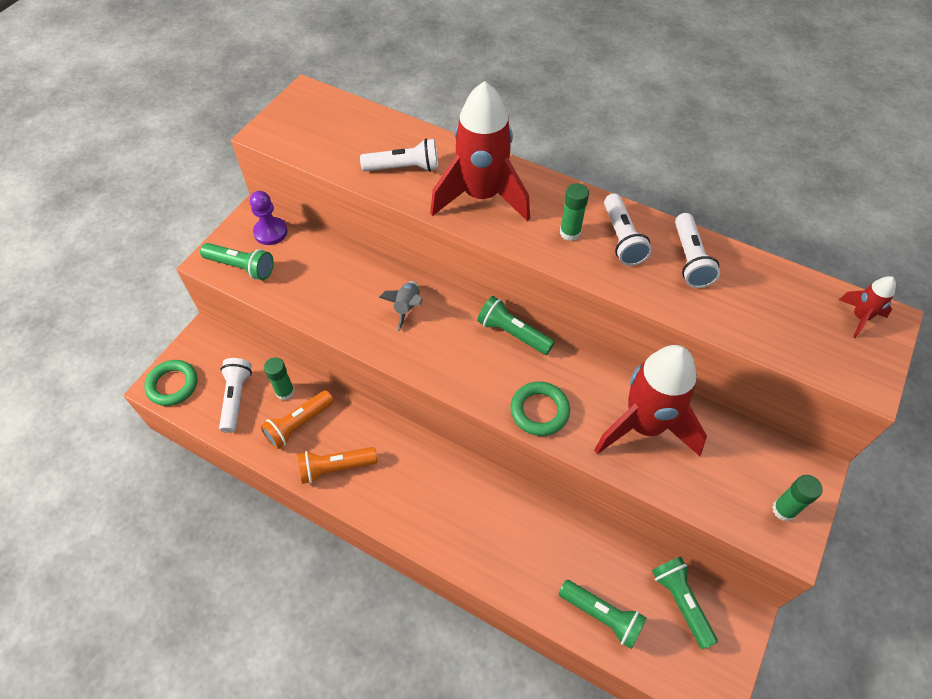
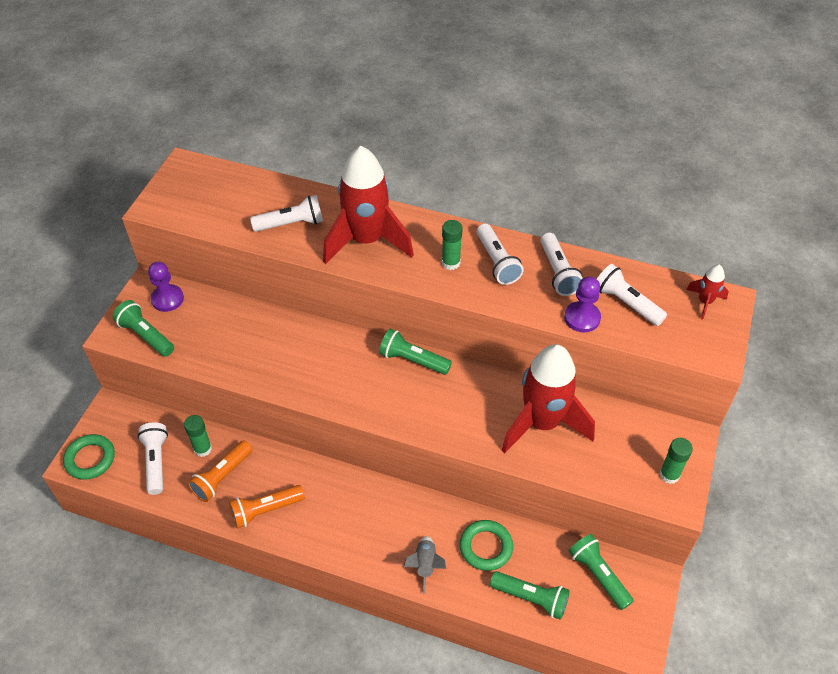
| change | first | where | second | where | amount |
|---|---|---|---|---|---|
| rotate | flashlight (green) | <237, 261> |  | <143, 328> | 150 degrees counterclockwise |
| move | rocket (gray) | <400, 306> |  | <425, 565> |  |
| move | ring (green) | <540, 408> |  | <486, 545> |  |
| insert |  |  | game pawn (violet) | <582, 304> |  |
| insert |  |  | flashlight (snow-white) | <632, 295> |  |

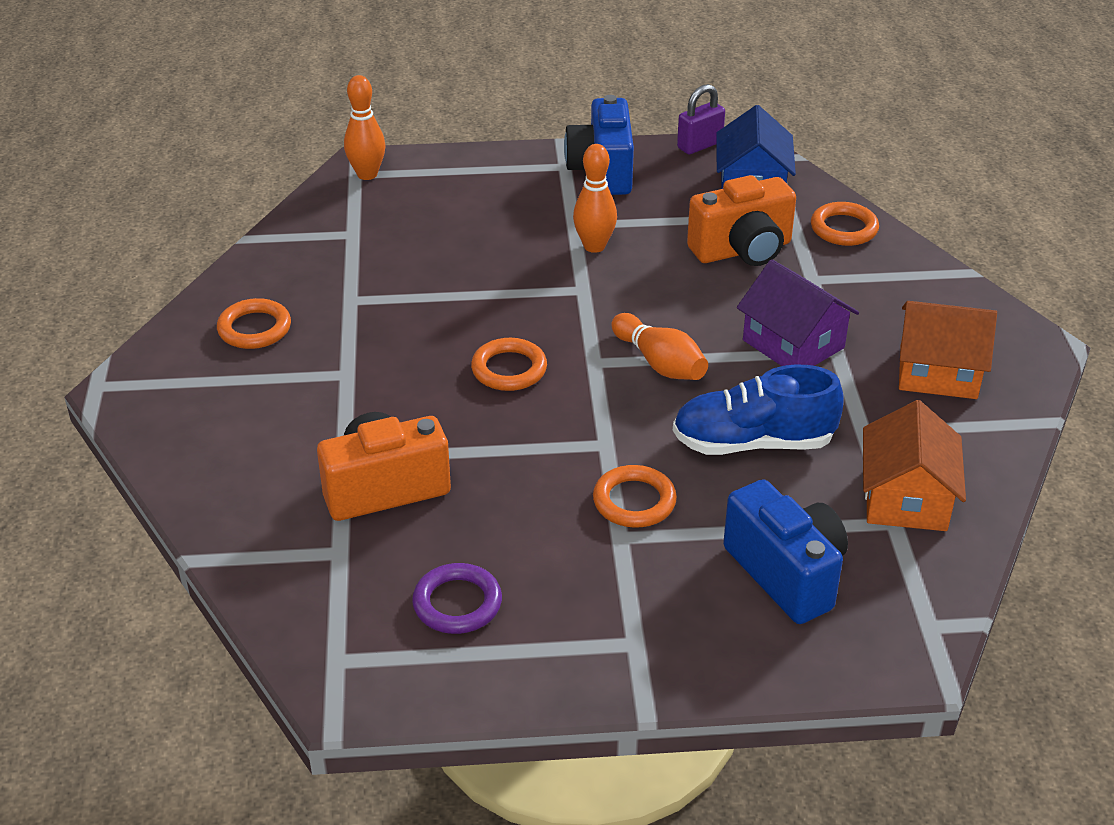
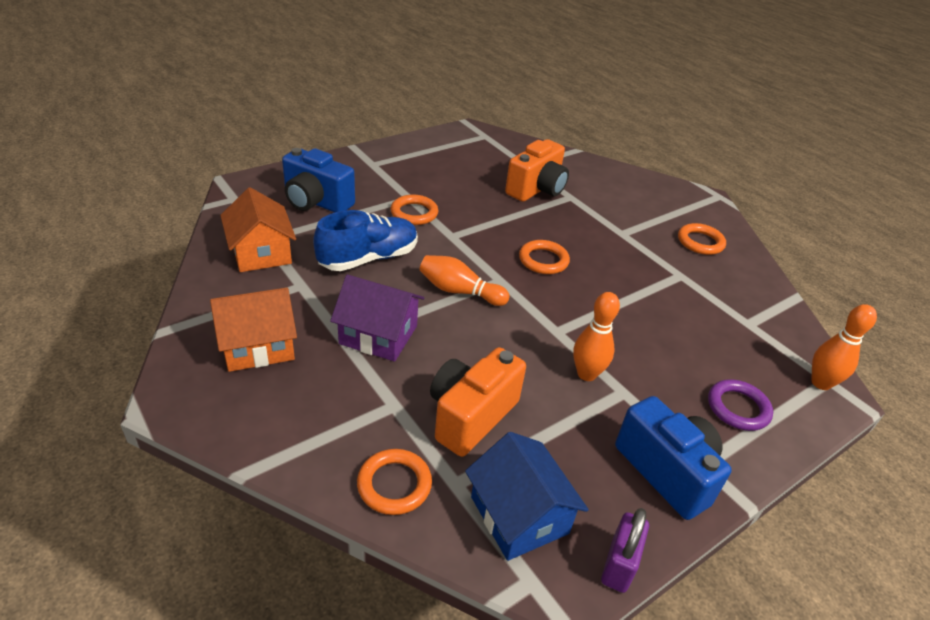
| change | first | where | second | where | amount |
|---|---|---|---|---|---|
| move | ring (violet) | <457, 598> |  | <740, 405> |  |

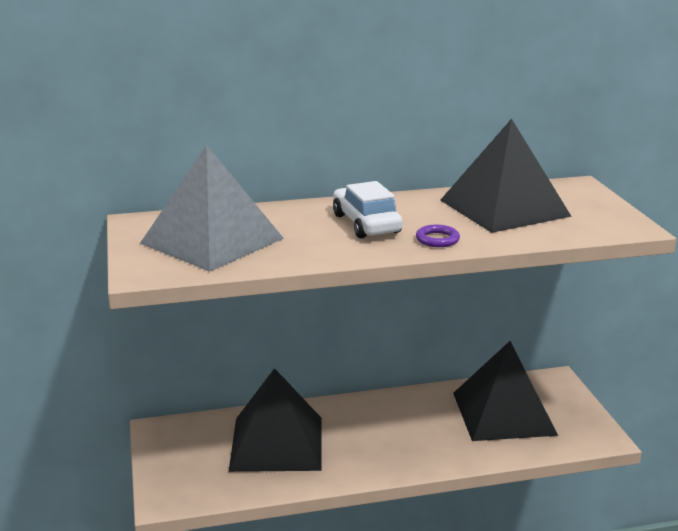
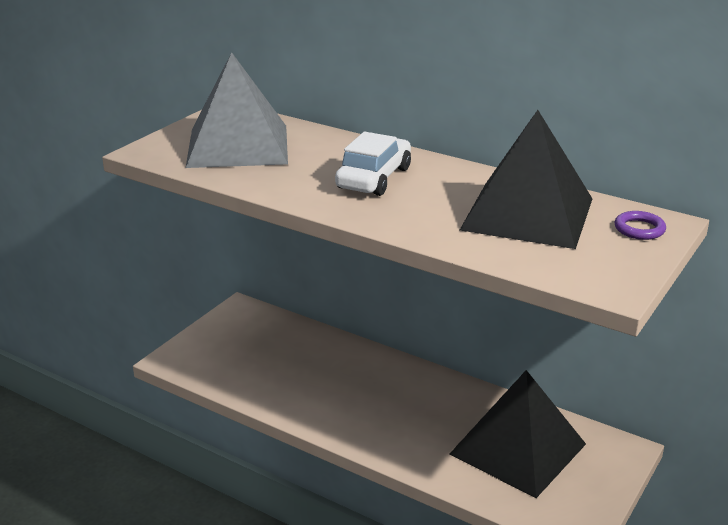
| change | first | where | second | where | amount |
|---|---|---|---|---|---|
| delete | solid pyramid (black) | <275, 420> |  |  |  |
| move | ring (violet) | <438, 236> |  | <640, 225> |  |

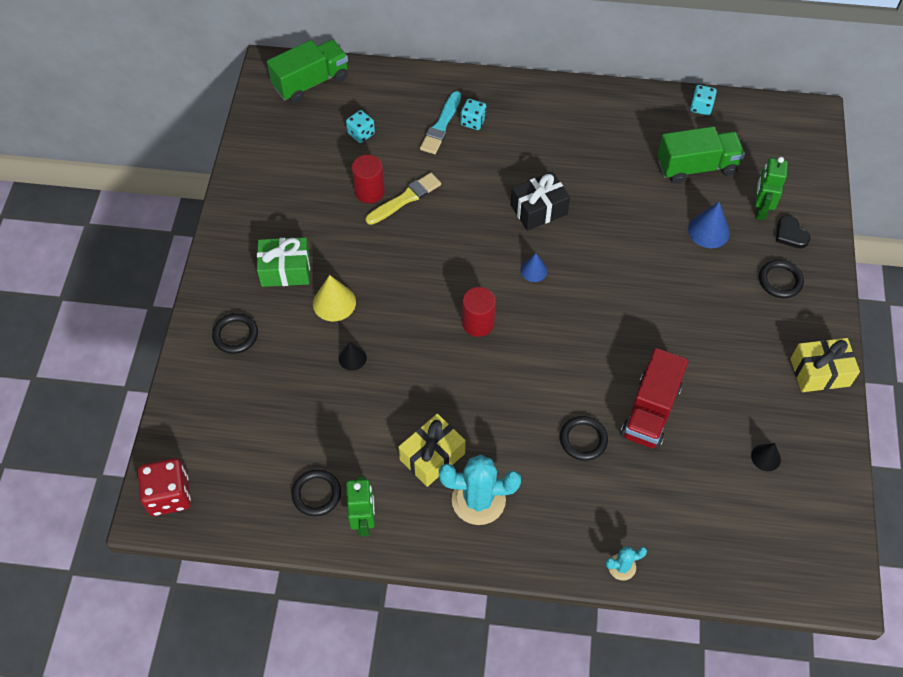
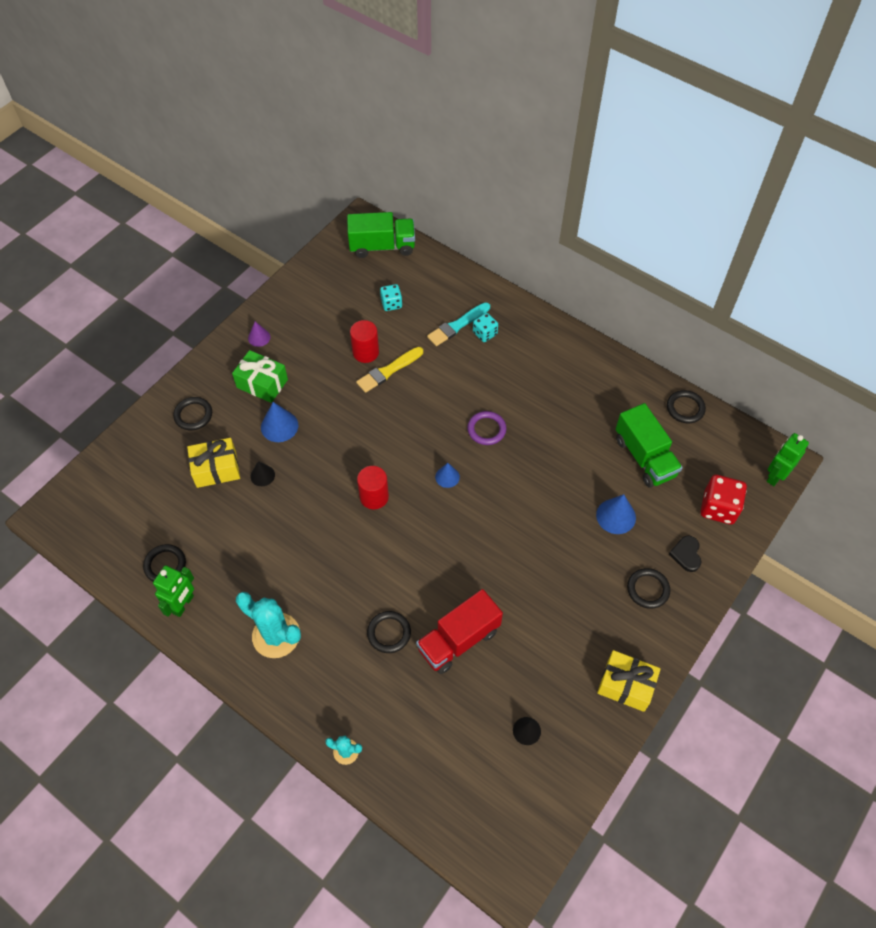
| change | first | where | second | where | amount |
|---|---|---|---|---|---|
| move | dice (red) | <164, 487> |  | <724, 500> |  |
| recolor | solid cone (golden) | <334, 298> | solid cone (cobalt) | <279, 422> |  |
| rotate | paint brush (golden) | <403, 199> |  | <389, 370> | 150 degrees clockwise |
| move | gift (golden) | <432, 450> |  | <213, 463> |  |
| replace | gift (black) | <540, 201> | ring (violet) | <486, 428> |  |
| rotate | toy truck (green) | <701, 155> |  | <649, 445> | 45 degrees clockwise |
| replace | dice (teal) | <703, 100> | ring (black) | <686, 406> |  |
| move | robot (green) | <771, 188> |  | <787, 459> |  |
| insert |  |  | solid cone (violet) | <259, 334> |  |

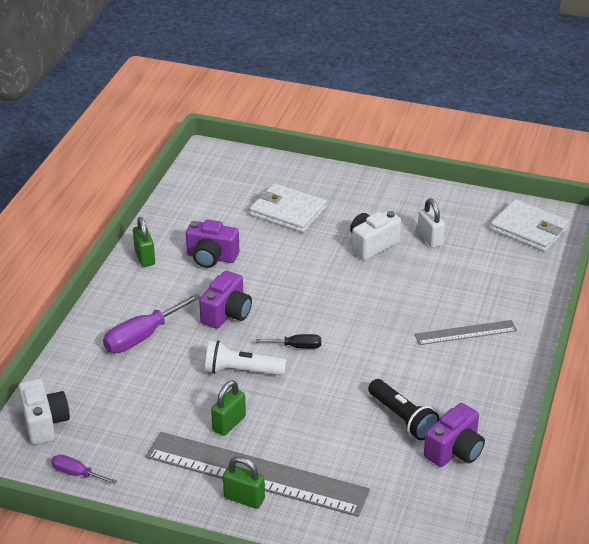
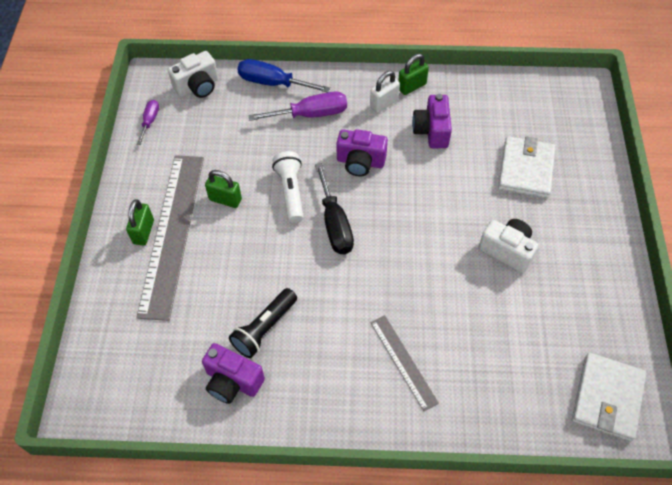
| change | first | where | second | where | amount |
|---|---|---|---|---|---|
| rotate | screwdriver (violet) | <152, 323> |  | <297, 106> | 135 degrees clockwise |
| resize | screwdriver (black) | <288, 341> |  | <334, 208> | x1.78 |
| move | padlock (snow-white) | <431, 223> |  | <385, 92> |  |
| insert |  |  | screwdriver (cobalt) | <284, 76> |  |

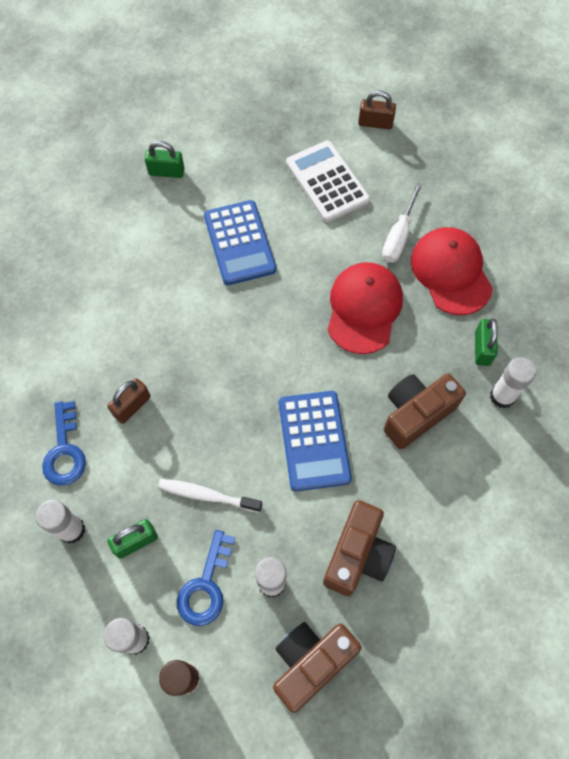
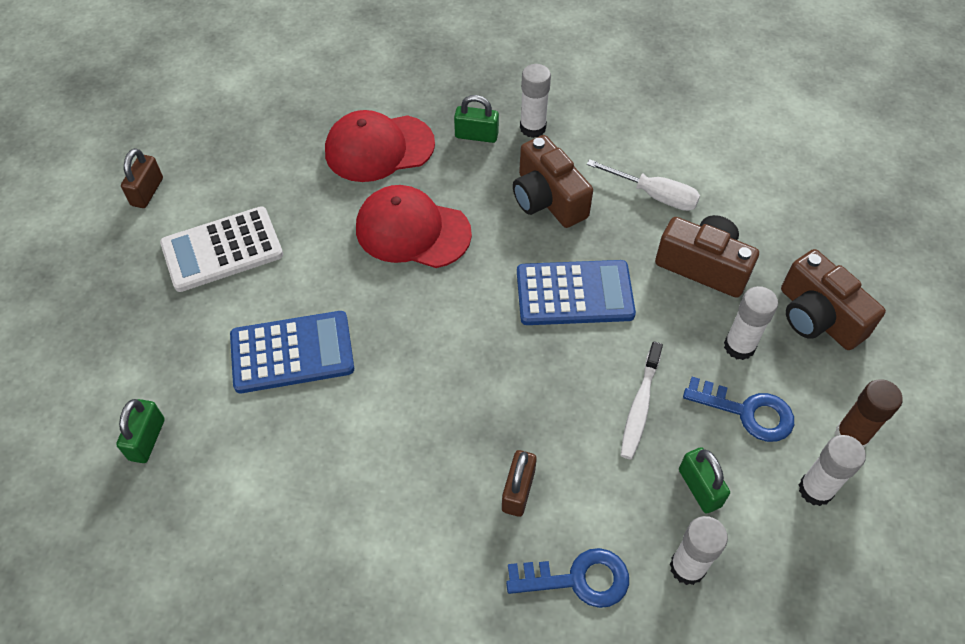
| change | first | where | second | where | amount |
|---|---|---|---|---|---|
| rotate | padlock (brown) | <129, 401> |  | <519, 483> | 60 degrees clockwise |
| move | screwdriver (snow-white) | <402, 223> |  | <643, 185> |  |

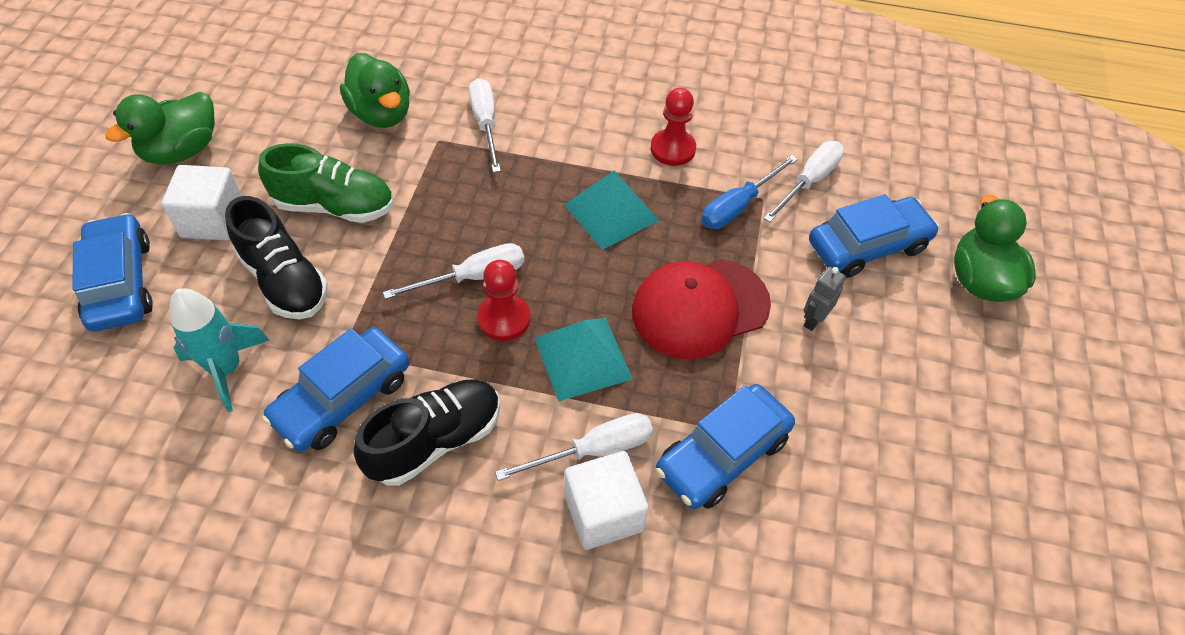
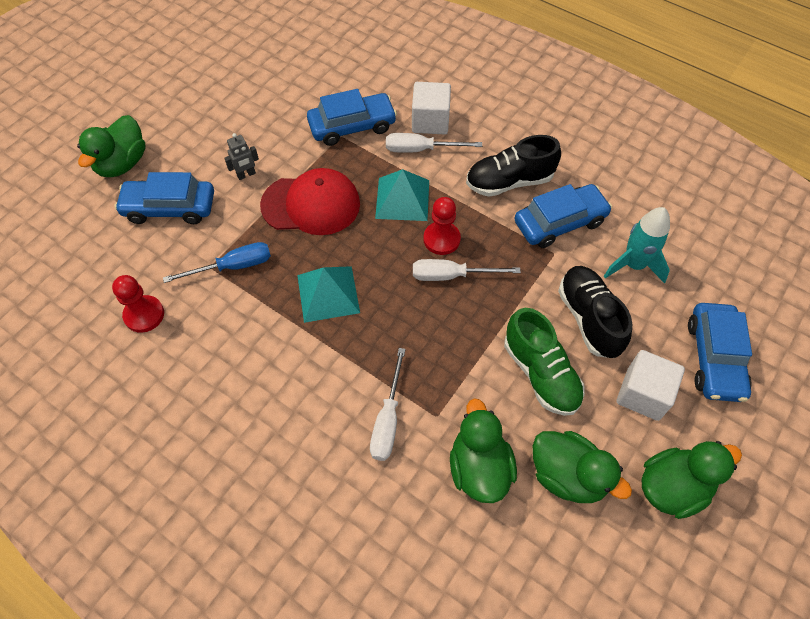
| change | first | where | second | where | amount |
|---|---|---|---|---|---|
| rotate | sneaker (green) | <326, 183> |  | <544, 362> | 150 degrees counterclockwise |
| move | game pawn (red) | <673, 127> |  | <138, 304> |  |
| delete | screwdriver (snow-white) | <803, 181> |  |  |  |
| insert |  |  | rubber duck (green) | <582, 467> |  |

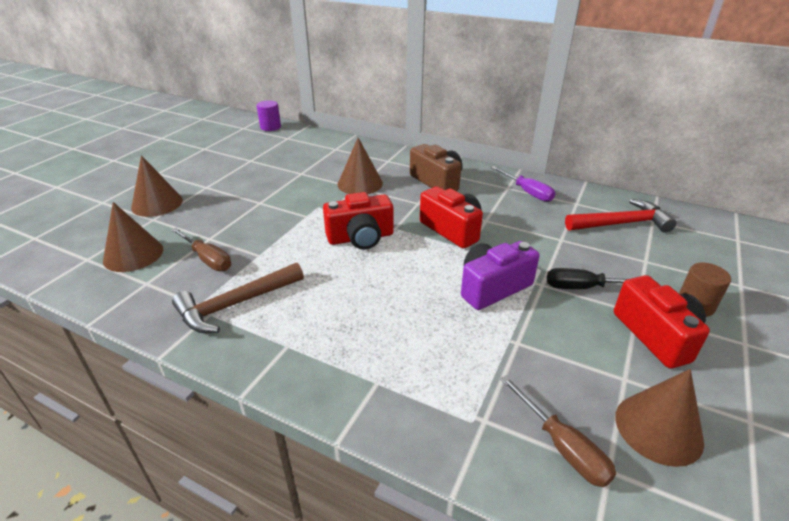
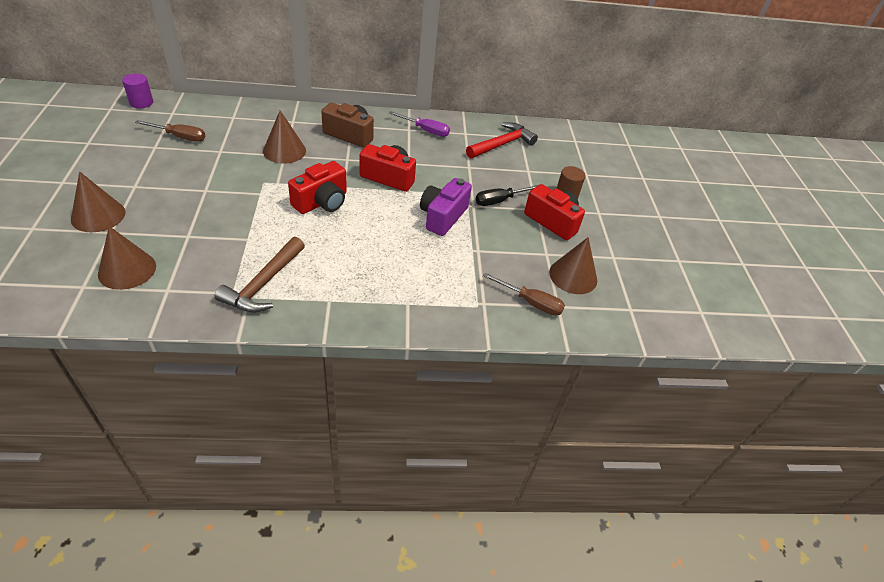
| change | first | where | second | where | amount |
|---|---|---|---|---|---|
| move | screwdriver (brown) | <201, 249> |  | <170, 131> |  |

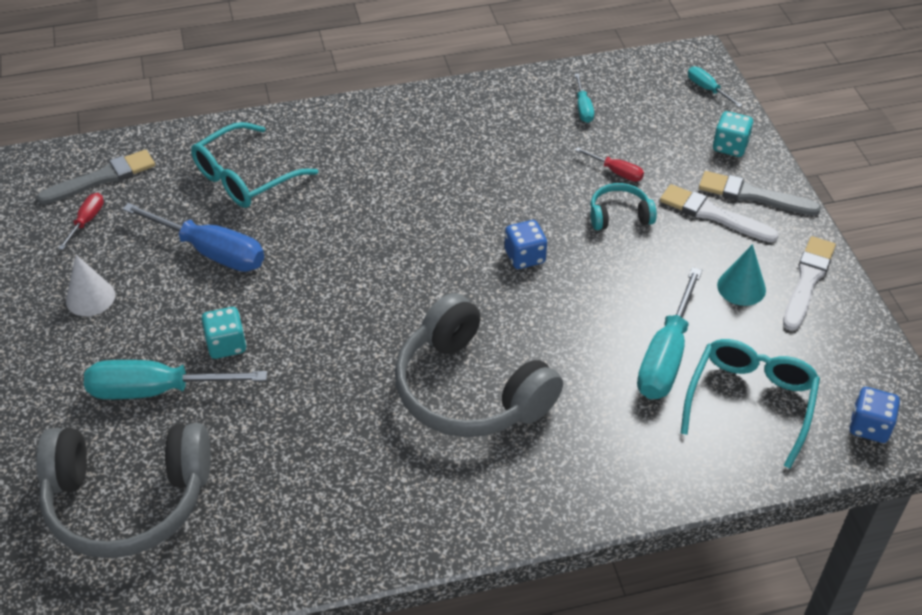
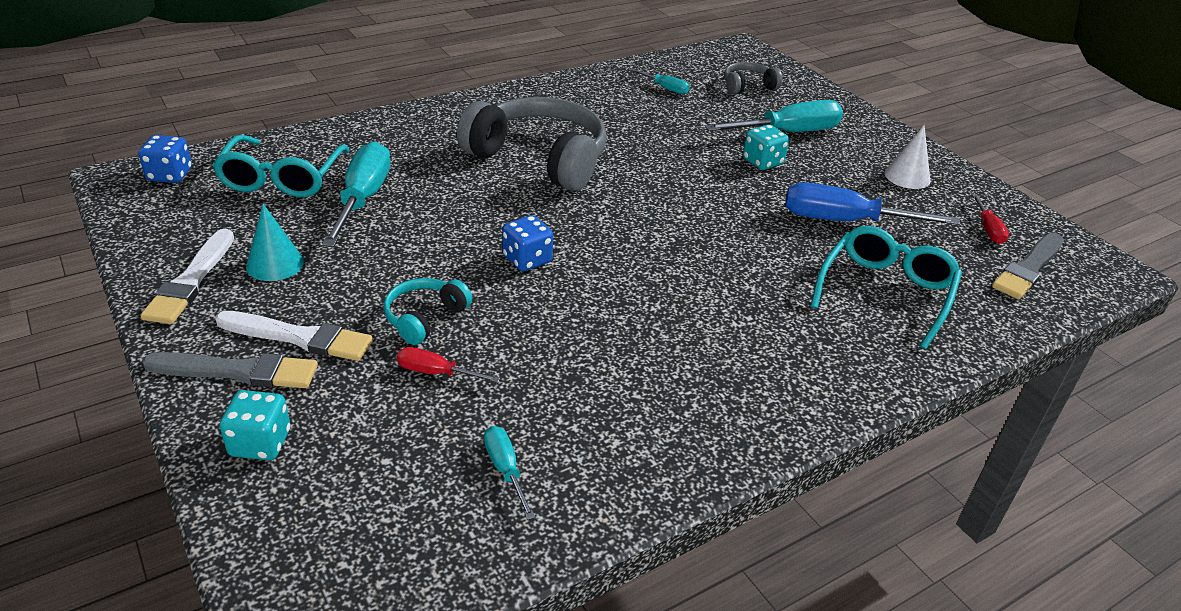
| change | first | where | second | where | amount |
|---|---|---|---|---|---|
| resize | headphones (gray) | <123, 490> |  | <753, 78> | x0.47 |
| rotate | headphones (teal) | <623, 206> |  | <427, 311> | 150 degrees clockwise |
| move | screwdriver (teal) | <715, 86> |  | <660, 81> |  |

